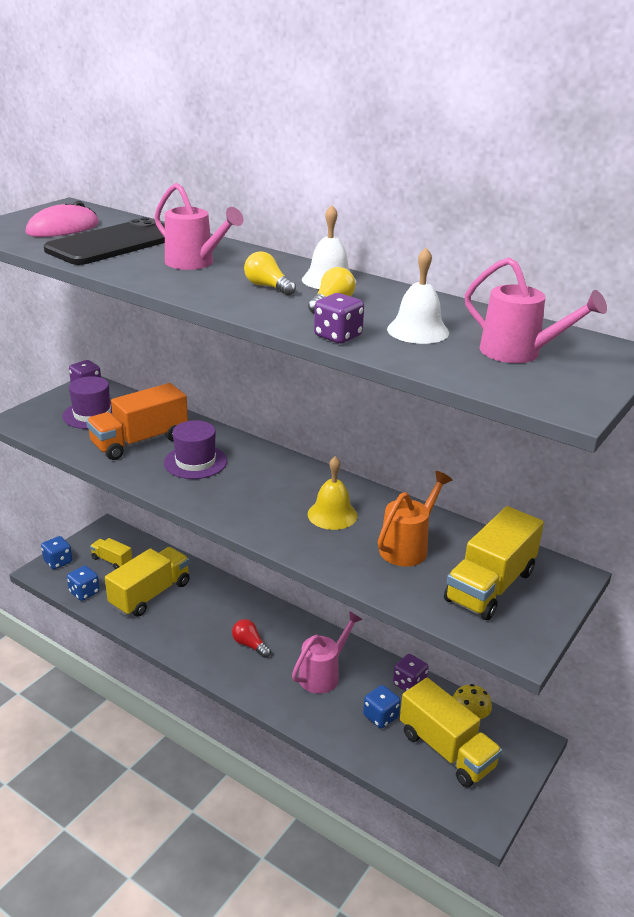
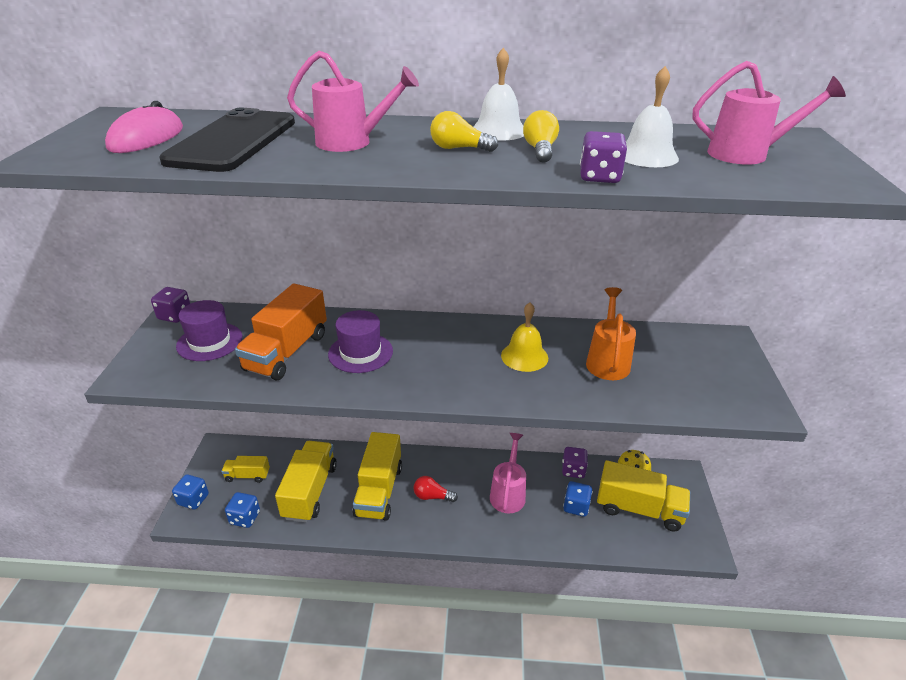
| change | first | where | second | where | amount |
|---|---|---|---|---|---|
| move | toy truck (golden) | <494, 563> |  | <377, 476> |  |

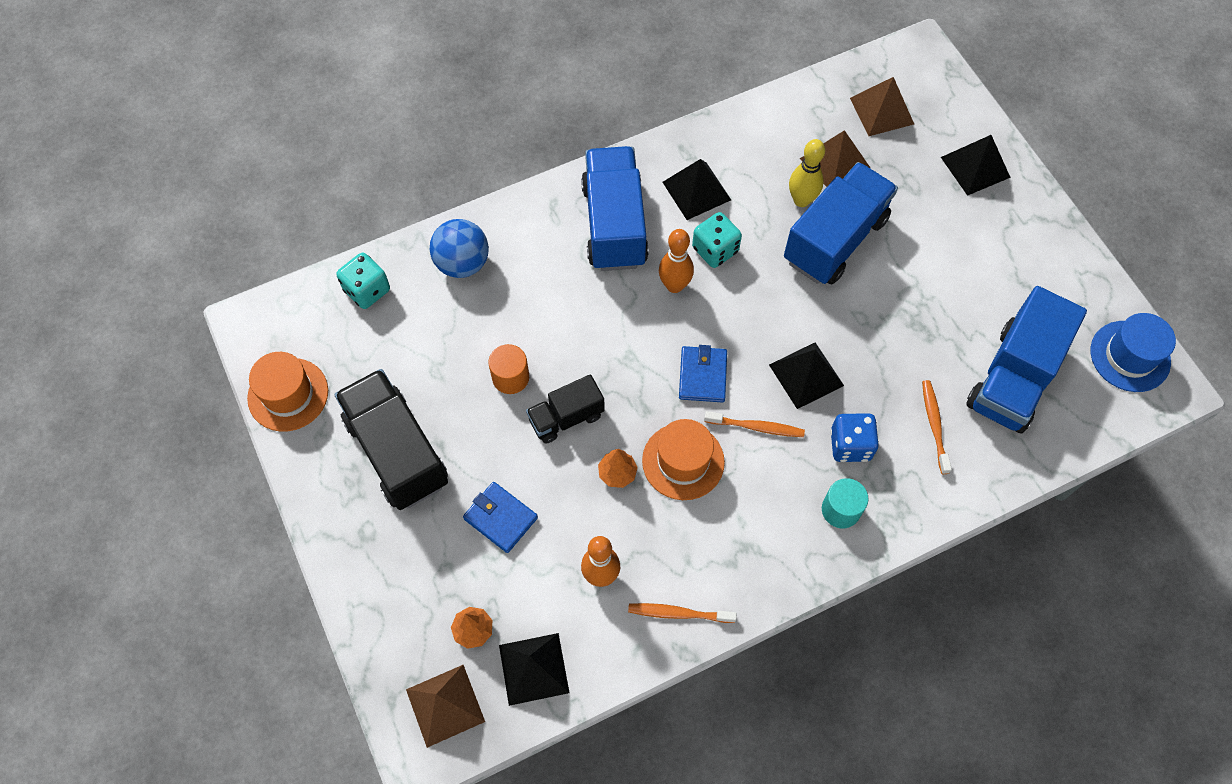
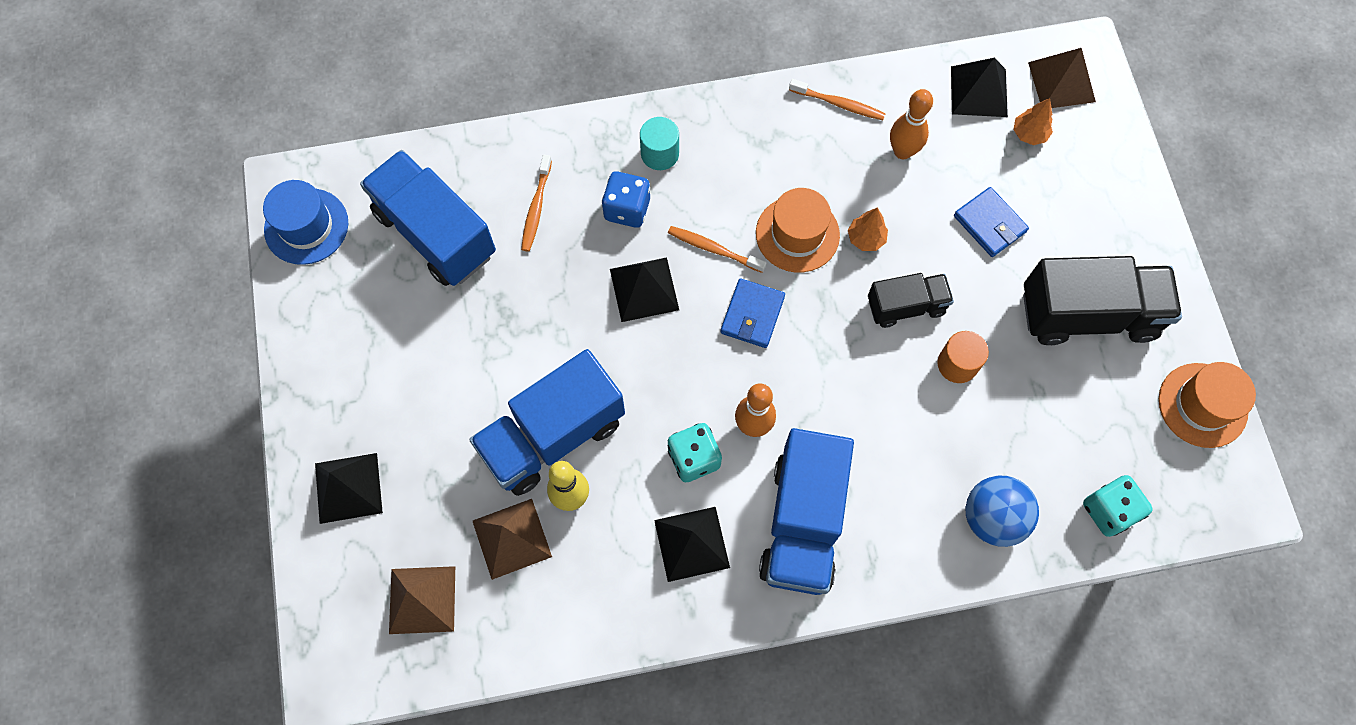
| change | first | where | second | where | amount |
|---|---|---|---|---|---|
| rotate | toy truck (black) | <391, 439> |  | <1102, 300> | 75 degrees counterclockwise |
| rotate | toy truck (cobalt) | <1026, 359> |  | <428, 218> | 90 degrees counterclockwise |

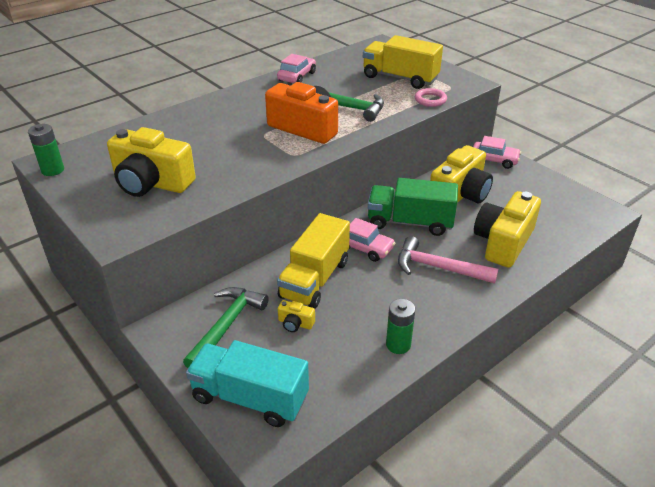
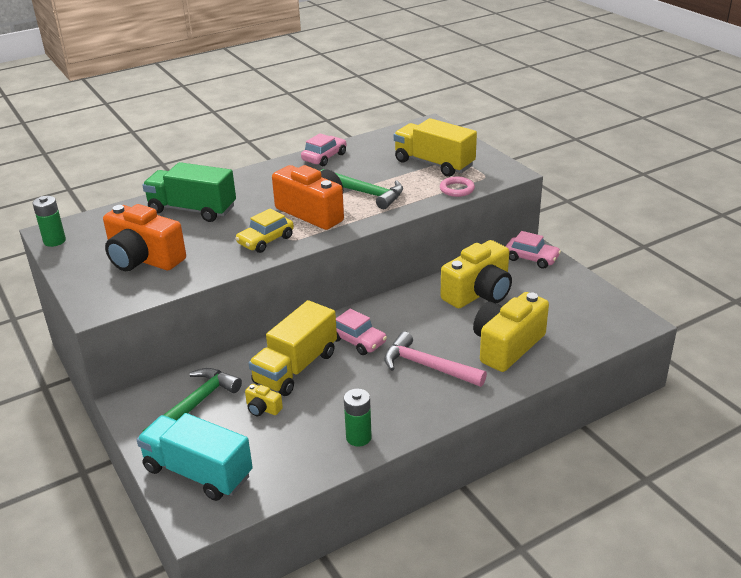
| change | first | where | second | where | amount |
|---|---|---|---|---|---|
| recolor | photo camera (golden) | <151, 162> | photo camera (orange) | <144, 237> |  |
| move | toy truck (green) | <413, 207> |  | <189, 192> |  |
| insert |  |  | toy car (golden) | <264, 230> |  |

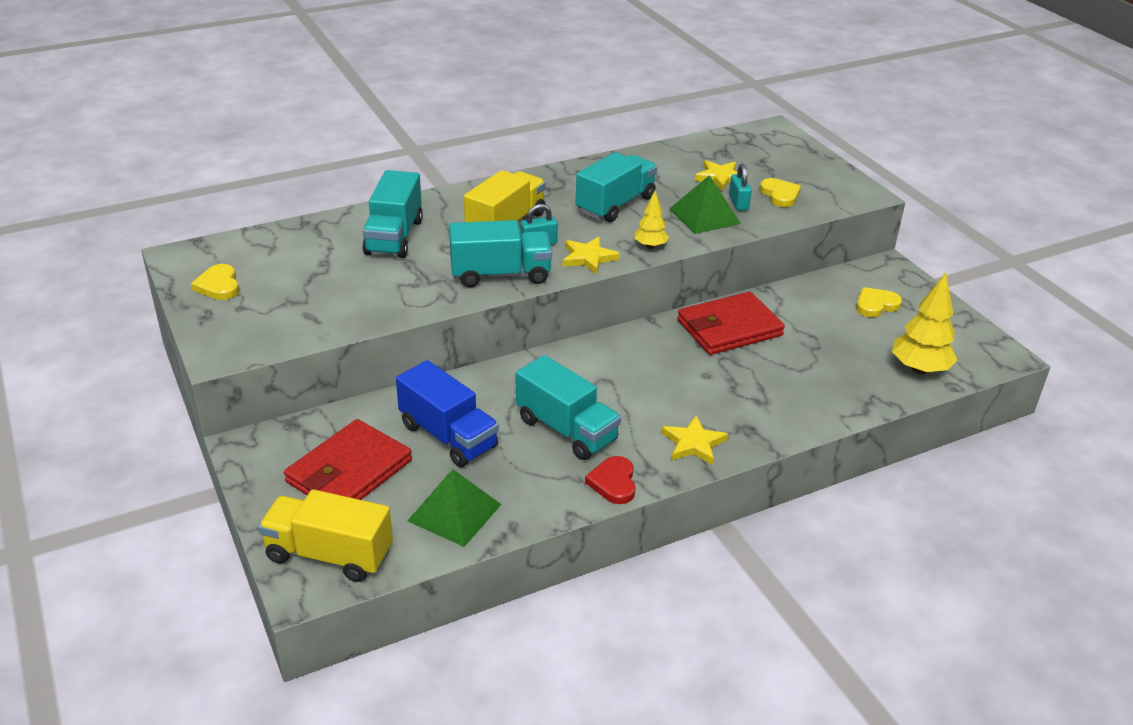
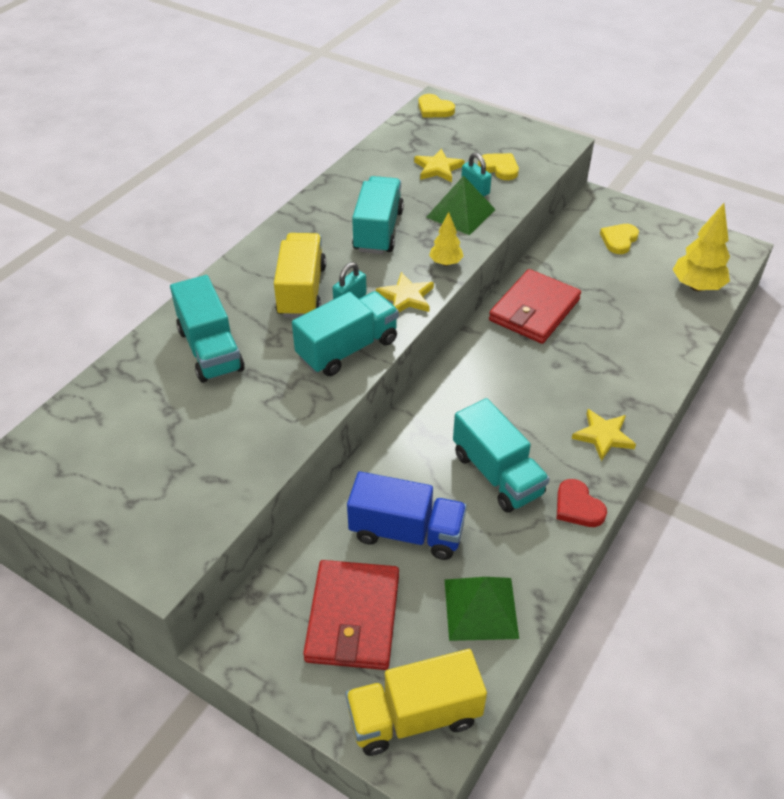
| change | first | where | second | where | amount |
|---|---|---|---|---|---|
| move | heart (golden) | <215, 282> |  | <436, 106> |  |
| rotate | toy truck (teal) | <568, 407> |  | <501, 455> | 45 degrees clockwise |

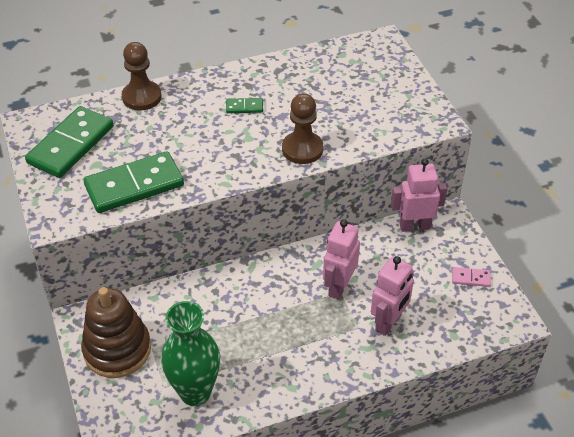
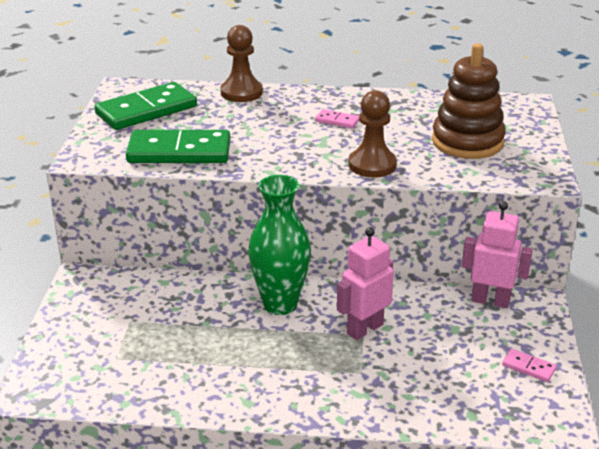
| change | first | where | second | where | amount |
|---|---|---|---|---|---|
| move | stacking toy (brown) | <116, 332> |  | <469, 101> |  |
| move | flower vase (green) | <190, 353> |  | <279, 245> |  |
| recolor | domino piece (green) | <244, 105> | domino piece (pink) | <337, 118> |  |
| delete | robot (pink) | <392, 296> |  |  |  |

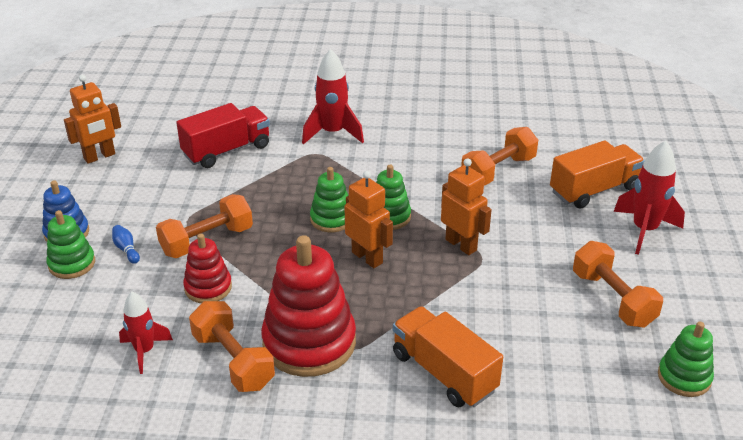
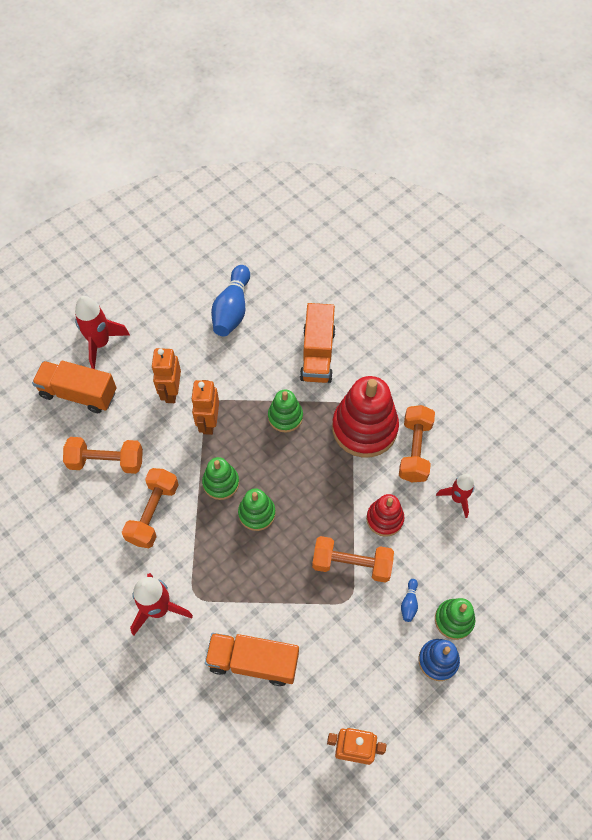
| change | first | where | second | where | amount |
|---|---|---|---|---|---|
| recolor | toy truck (red) | <223, 135> | toy truck (orange) | <252, 659> |  |
| move | robot (orange) | <368, 219> |  | <166, 375> |  |
| move | free weight (orange) | <618, 284> |  | <150, 508> |  |
| move | stacking toy (green) | <686, 359> |  | <285, 411> |  |
| insert |  |  | tenpin (cobalt) | <230, 300> |  |

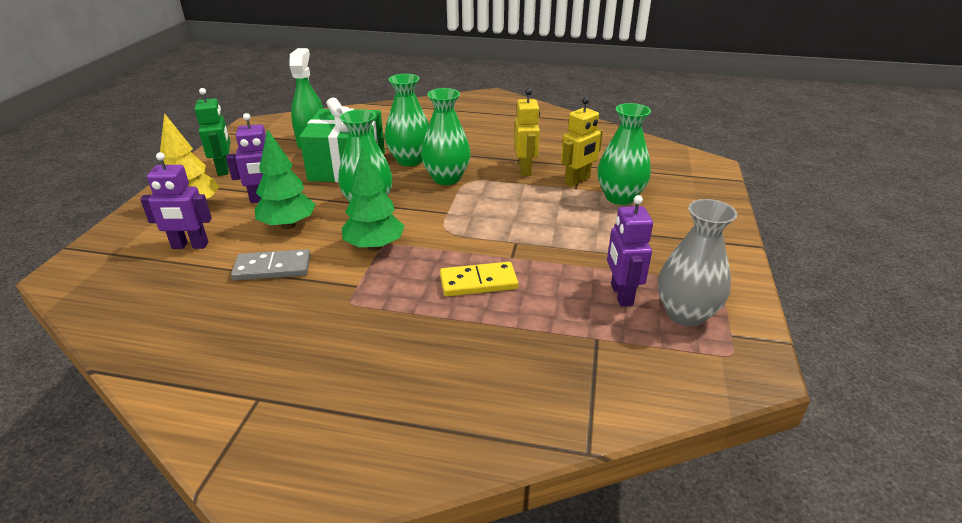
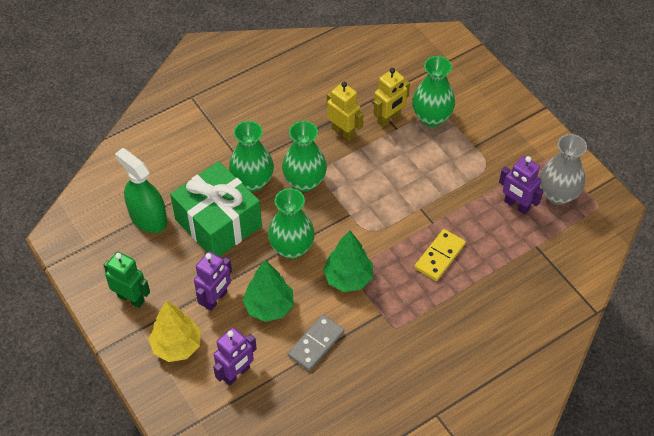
| change | first | where | second | where | amount |
|---|---|---|---|---|---|
| rotate | robot (golden) | <582, 142> |  | <391, 97> | 45 degrees clockwise |

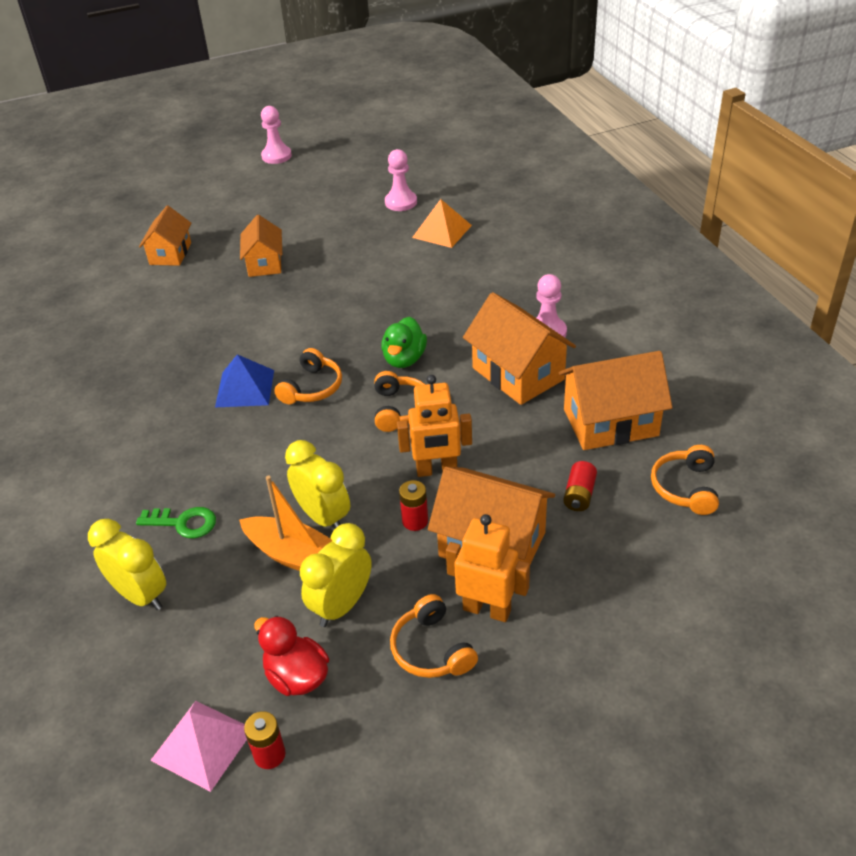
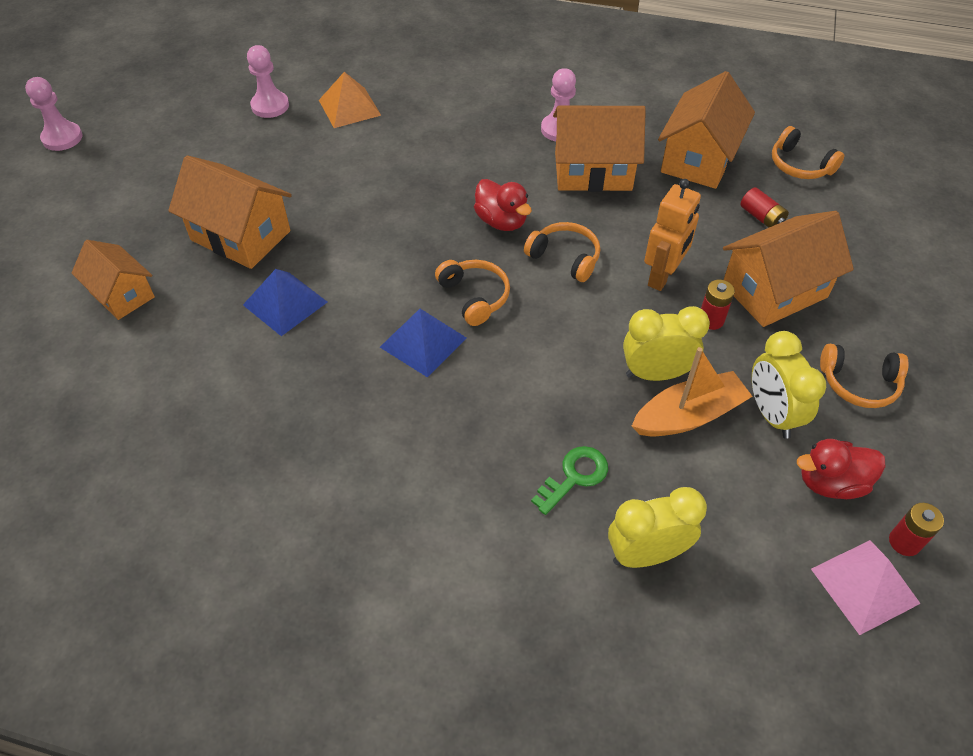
| change | first | where | second | where | amount |
|---|---|---|---|---|---|
| resize | toy house (orange) | <261, 246> |  | <230, 212> | x1.55 |
| recolor | rubber duck (green) | <404, 342> | rubber duck (red) | <503, 205> |  |
| delete | robot (orange) | <488, 568> |  |  |  |
| insert |  |  | solid pyramid (cobalt) | <285, 302> |  |

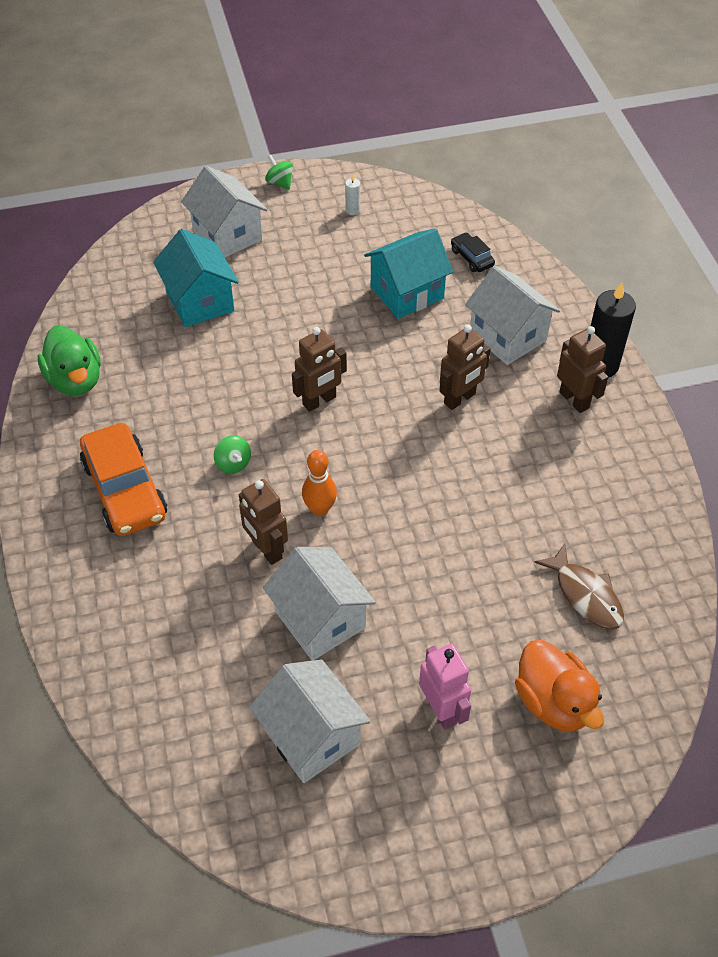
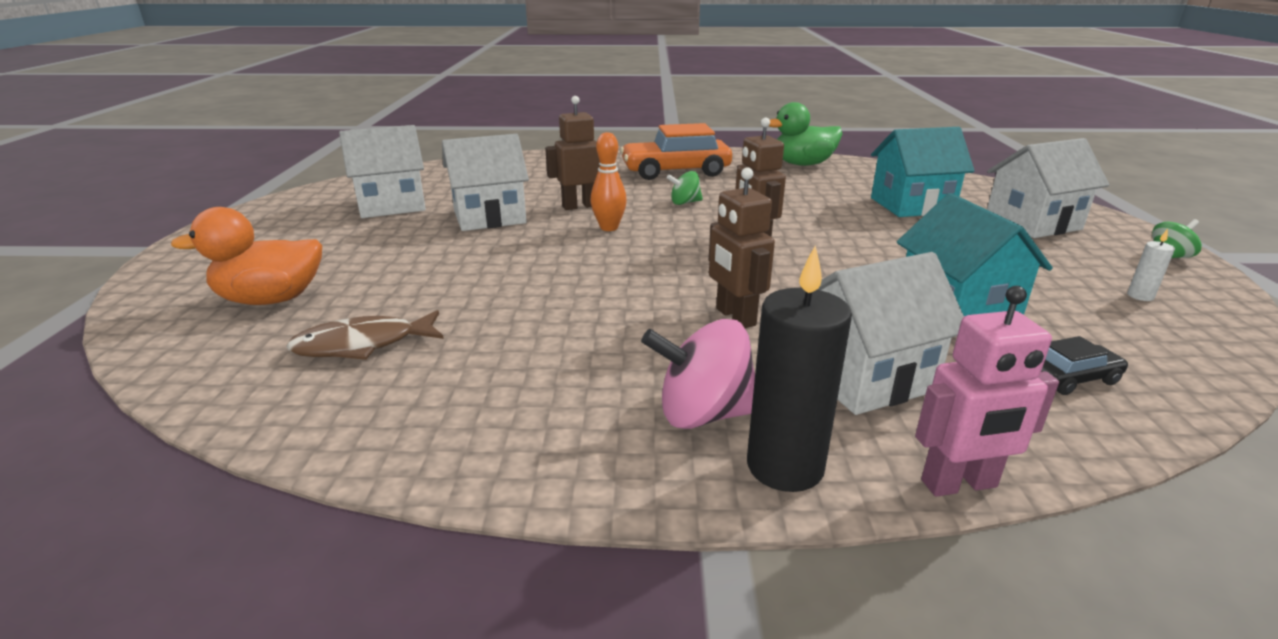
| change | first | where | second | where | amount |
|---|---|---|---|---|---|
| move | robot (pink) | <445, 686> |  | <987, 391> |  |
| replace | robot (brown) | <582, 369> | whirligig (pink) | <698, 374> |  |

